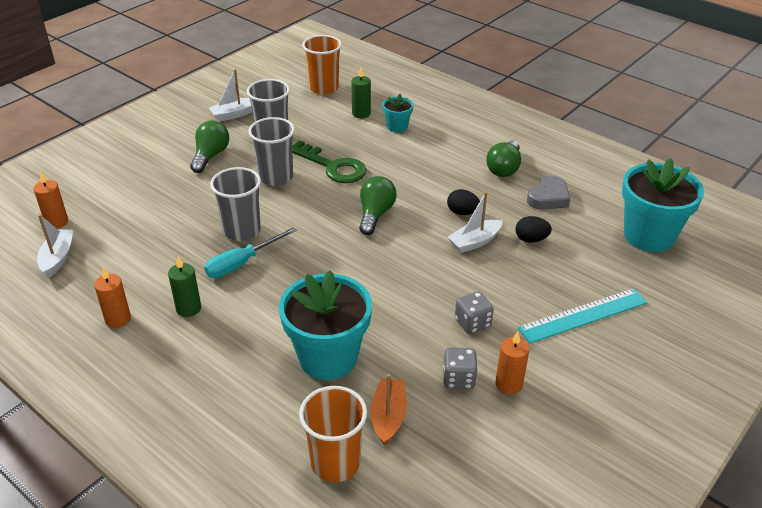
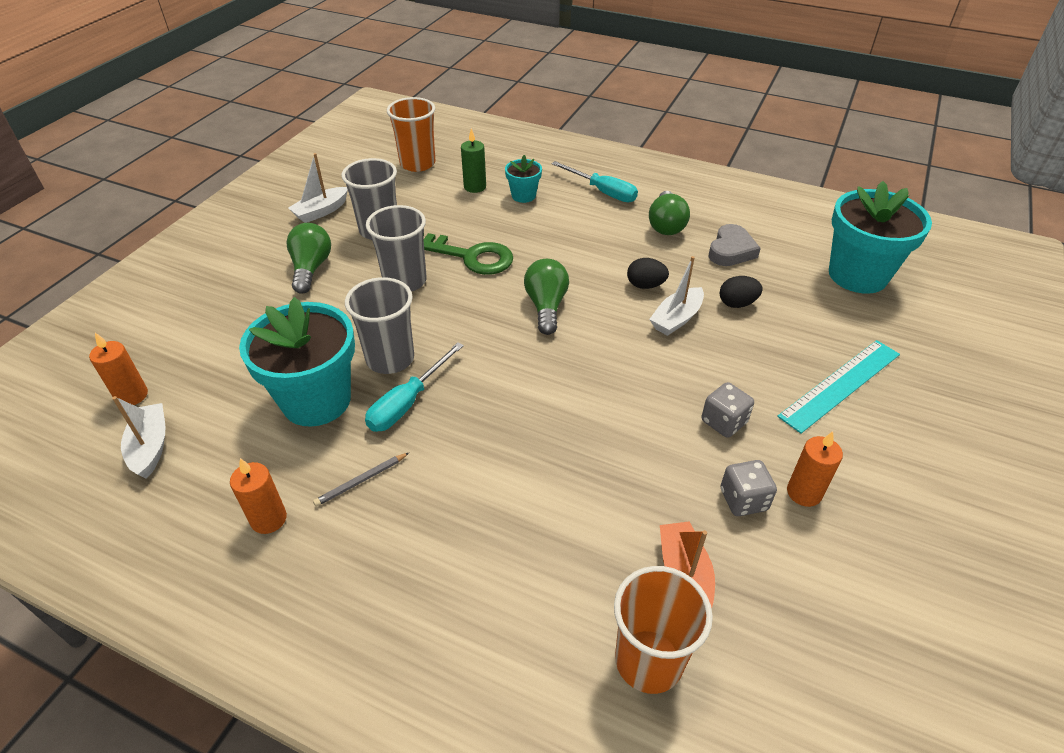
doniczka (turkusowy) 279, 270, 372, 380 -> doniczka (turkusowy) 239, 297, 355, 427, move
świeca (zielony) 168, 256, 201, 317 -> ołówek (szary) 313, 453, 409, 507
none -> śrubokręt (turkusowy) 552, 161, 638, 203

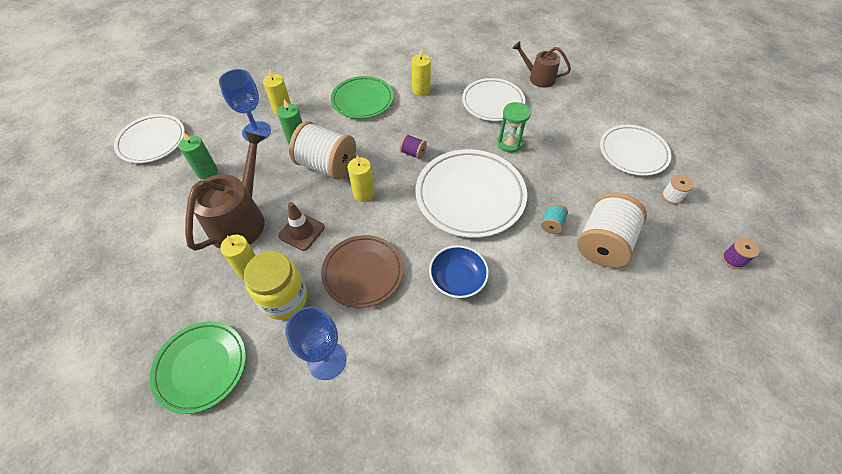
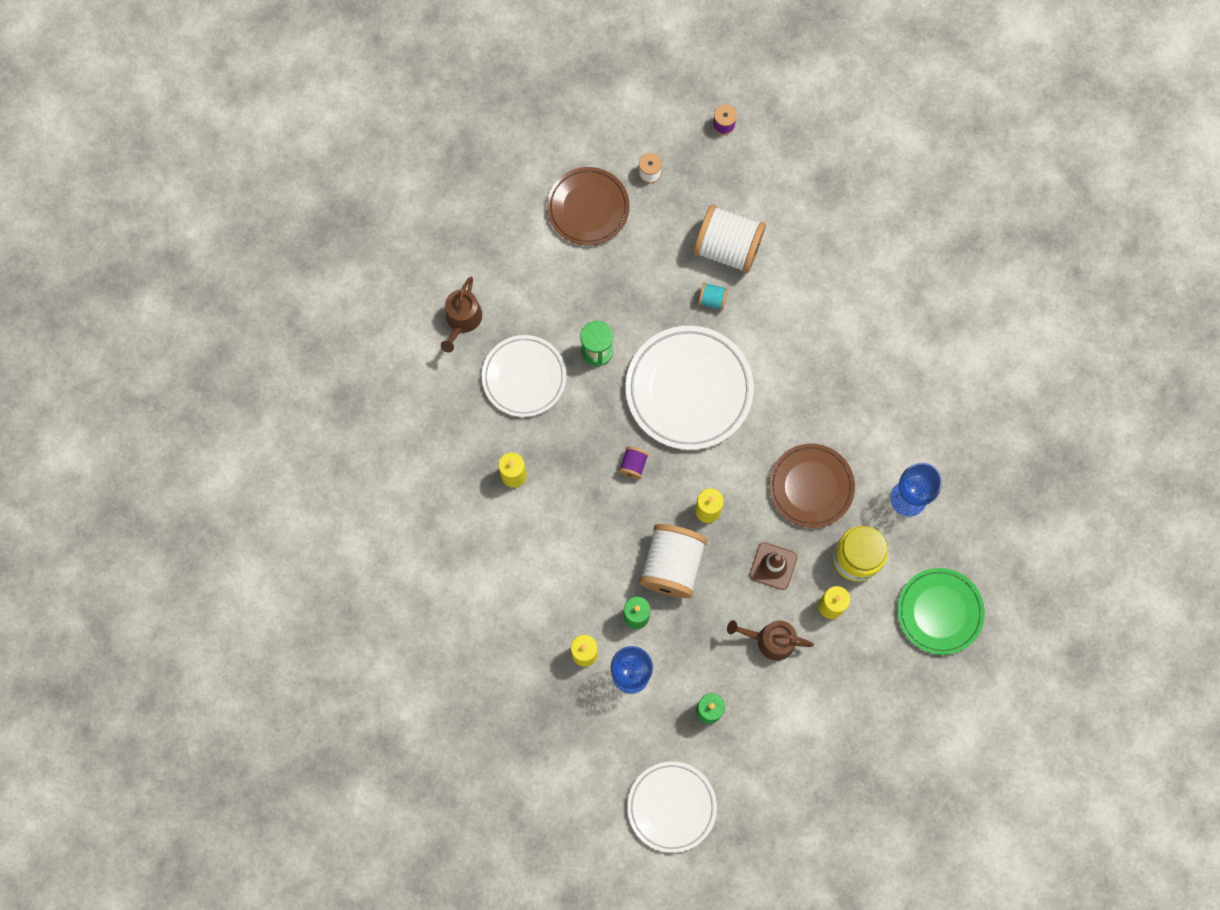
talerz (biały) 600, 125, 671, 176 -> talerz (brązowy) 547, 167, 630, 245
konewka (brązowy) 185, 131, 266, 251 -> konewka (brązowy) 727, 620, 814, 661, x0.59
talerz (zielony) 331, 76, 394, 119 -> none
miska (niebieski) 429, 245, 489, 298 -> none

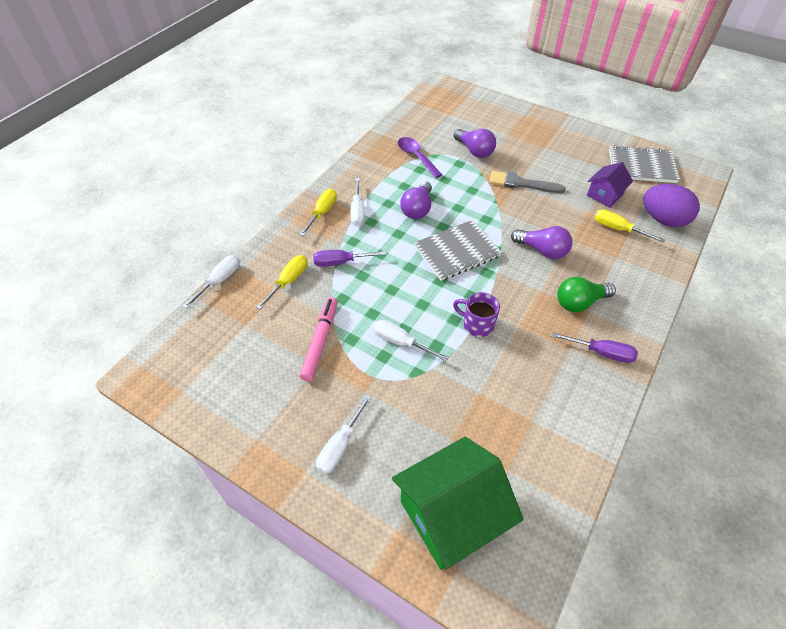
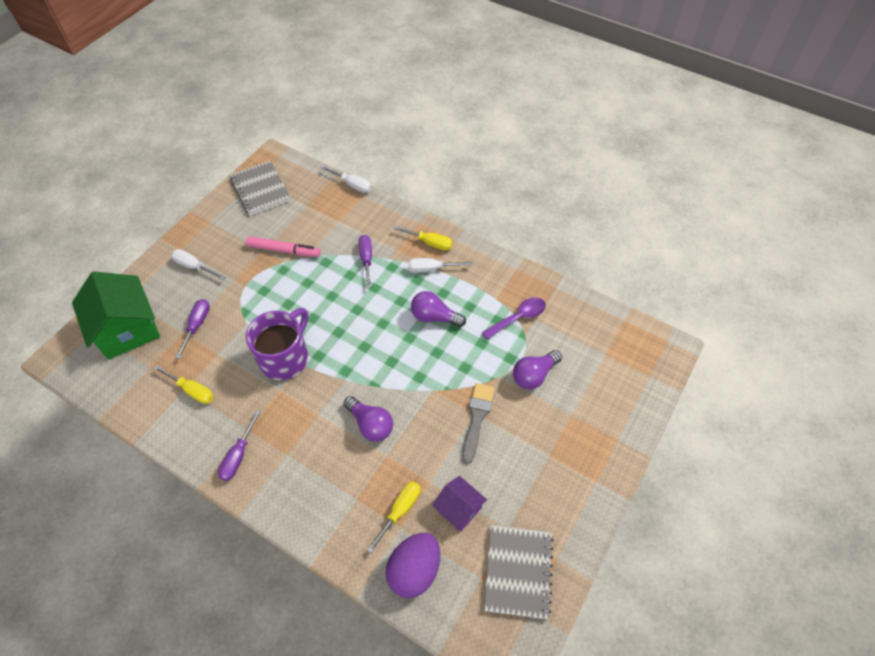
śrubokręt (żółty) 256, 255, 307, 310 -> śrubokręt (żółty) 154, 365, 213, 404, move
none -> śrubokręt (fioletowy) 176, 299, 210, 359
zeszyt (szary) 414, 220, 502, 281 -> zeszyt (szary) 229, 161, 291, 216, move
kubek (fioletowy) 453, 292, 500, 337 -> kubek (fioletowy) 246, 308, 308, 380, x1.78
żarówka (fioletowy) 511, 226, 573, 259 -> żarówka (fioletowy) 344, 396, 393, 441, 75 degrees counterclockwise
śrubokręt (biały) 373, 320, 448, 361 -> none
żarówka (zielony) 557, 277, 616, 312 -> none

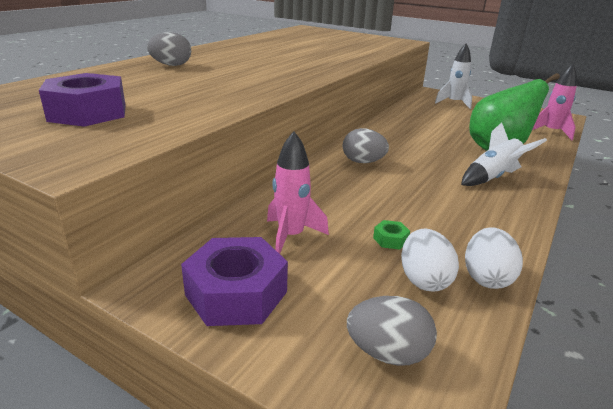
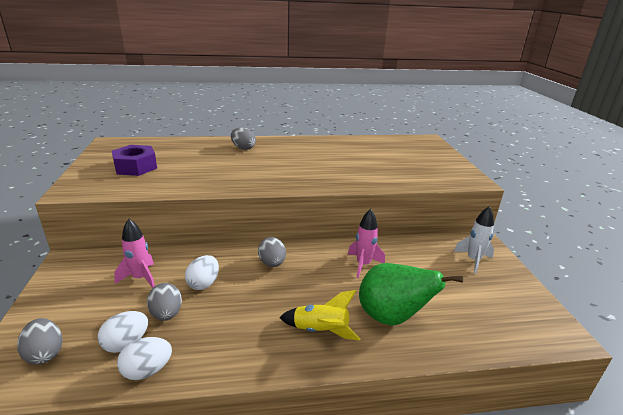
nakrętka (zielony) 373, 220, 410, 250 -> jajko (szary) 147, 283, 182, 321
none -> jajko (biały) 185, 255, 219, 290
rakieta (biały) 461, 122, 547, 186 -> rakieta (żółty) 279, 290, 360, 341
rakieta (różowy) 532, 64, 577, 140 -> rakieta (różowy) 348, 209, 385, 278, move
nakrętka (fioletowy) 181, 237, 288, 326 -> none

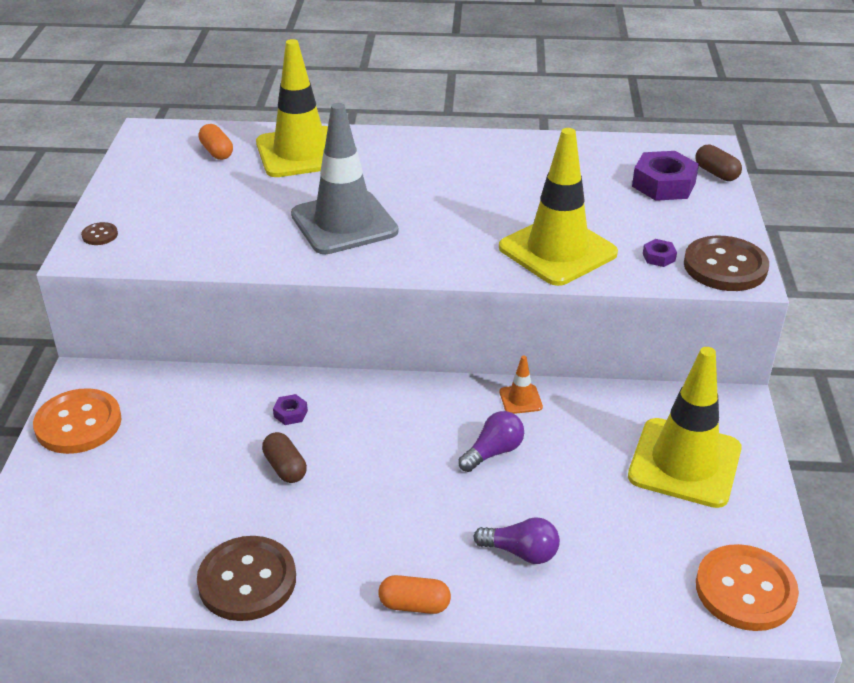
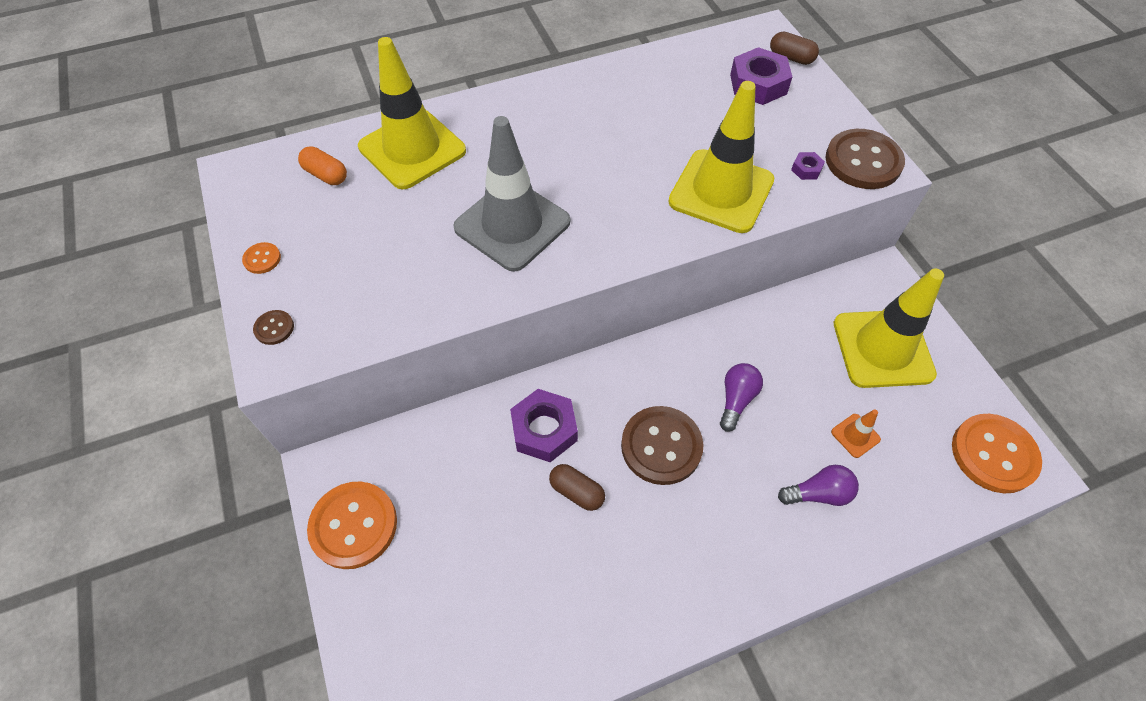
none -> guzik (pomarańczowy) 242, 242, 281, 274
nakrętka (fioletowy) 273, 394, 308, 425 -> nakrętka (fioletowy) 510, 389, 578, 462, x2.13
guzik (brązowy) 197, 536, 296, 621 -> guzik (brązowy) 621, 406, 704, 485, move
pachołek (pomarańczowy) 499, 355, 543, 414 -> pachołek (pomarańczowy) 831, 410, 881, 458, move
kapsułka (pomarańczowy) 378, 575, 451, 614 -> none

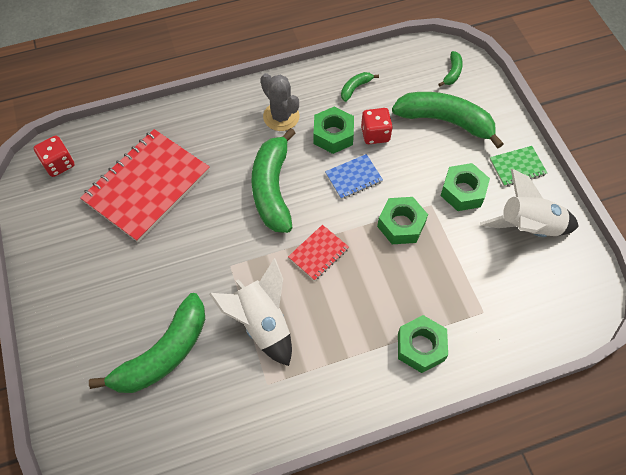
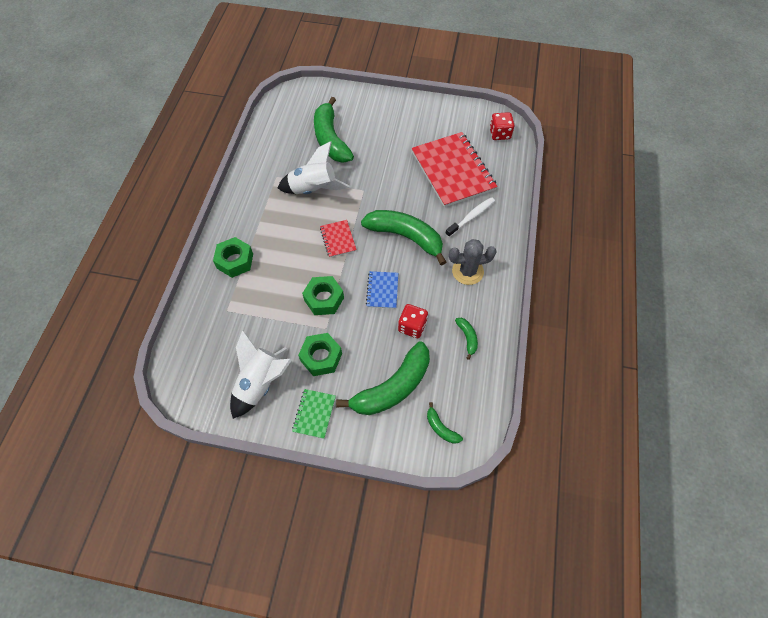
none -> szczoteczka do zębów (biały) 445, 197, 495, 237
nakrętka (zielony) 314, 106, 354, 154 -> none

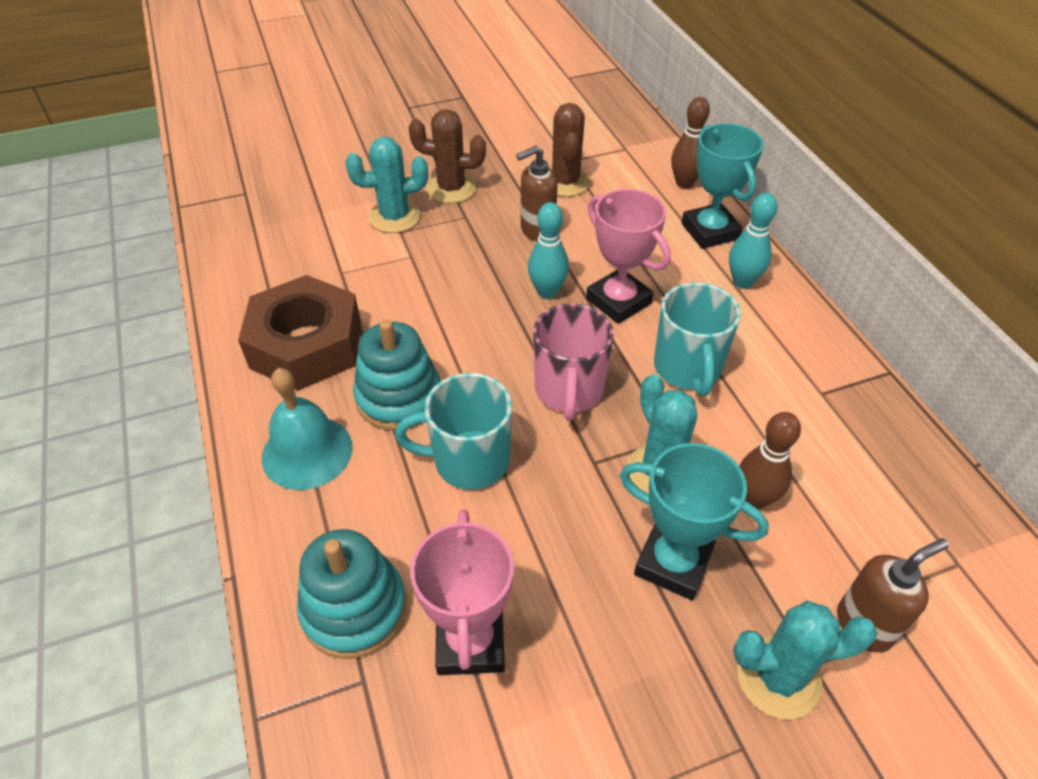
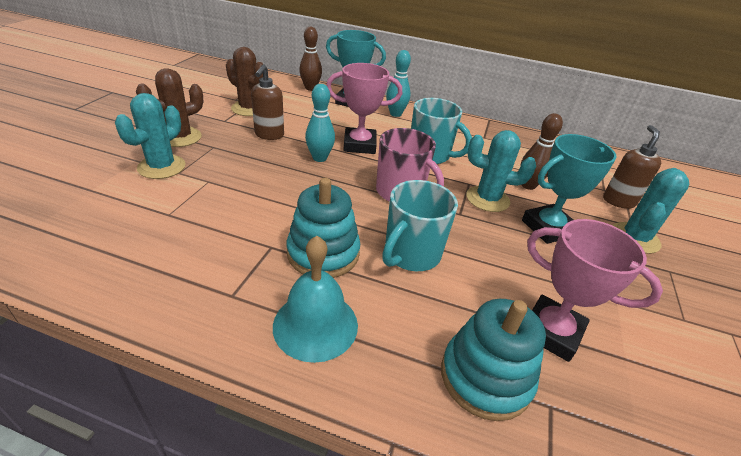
nakrętka (brązowy) 238, 275, 361, 390 -> none

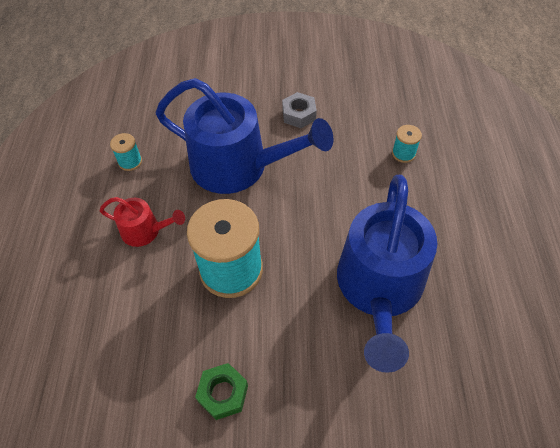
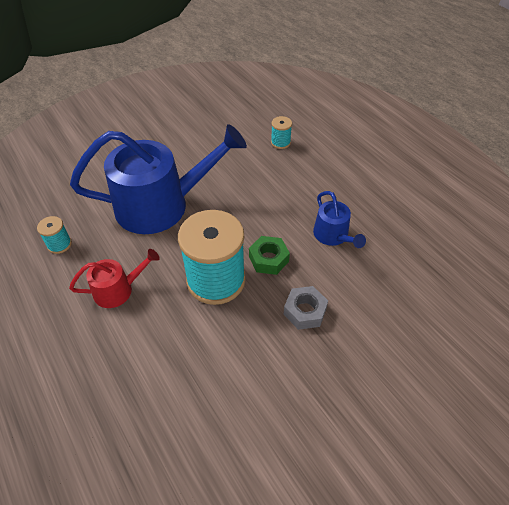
nakrętka (zielony) 195, 363, 248, 420 -> nakrętka (zielony) 249, 236, 290, 275, move
nakrętka (szary) 282, 92, 317, 128 -> nakrętka (szary) 284, 286, 328, 330, move
konewka (niebieski) 337, 175, 437, 373 -> konewka (niebieski) 313, 191, 366, 248, x0.47

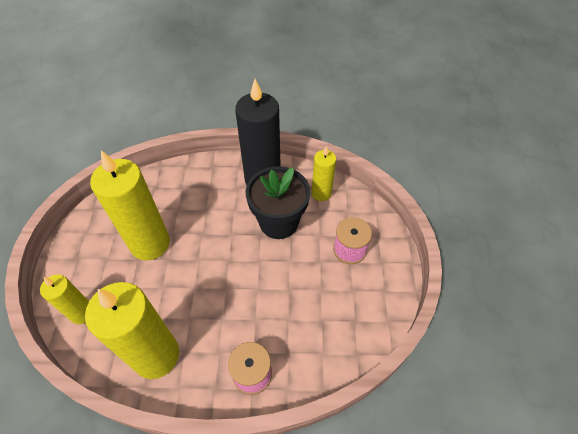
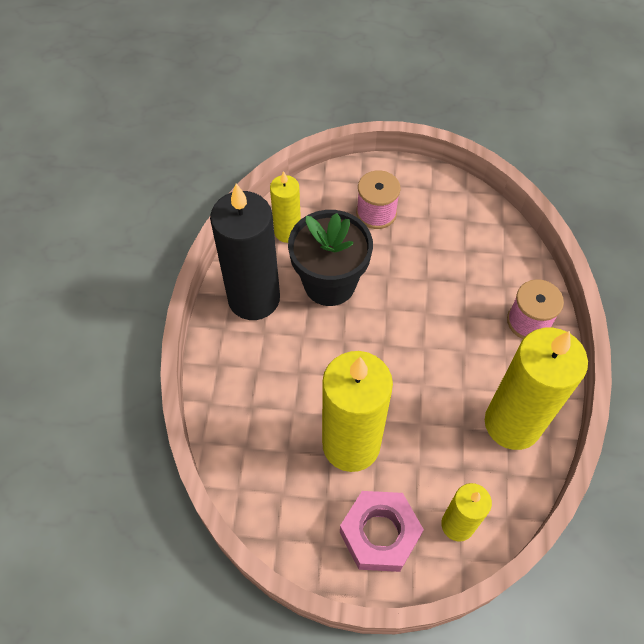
none -> nakrętka (różowy) 340, 491, 424, 572

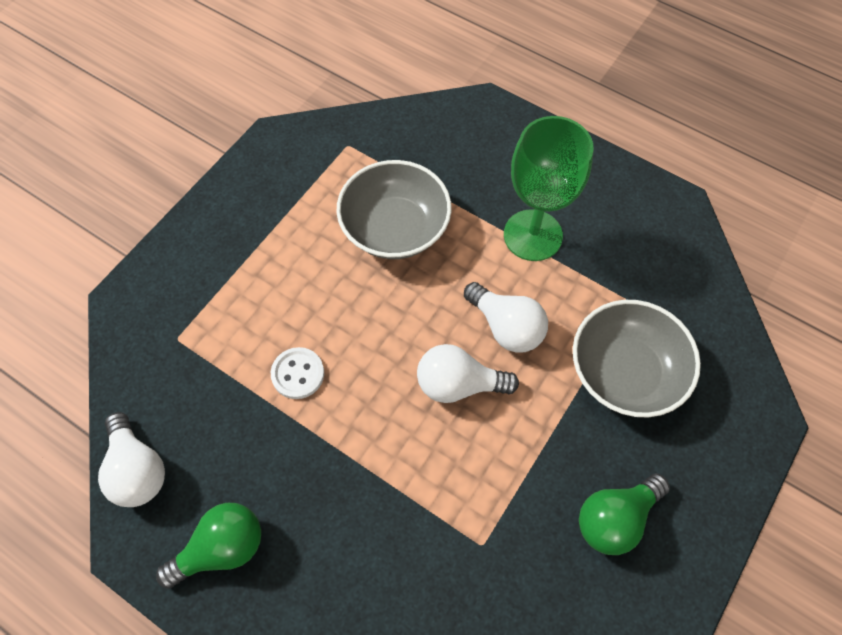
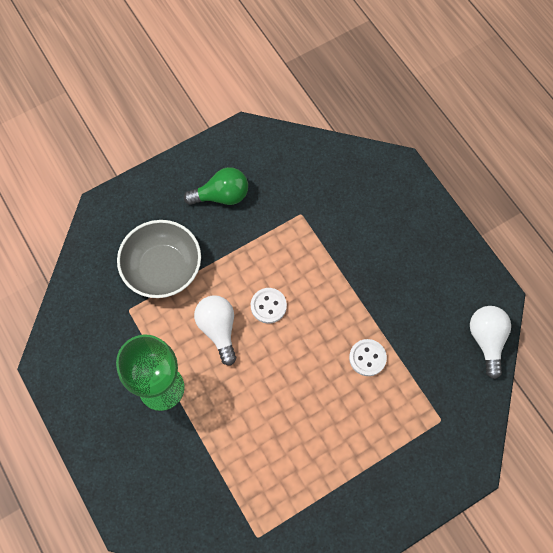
żarówka (biały) 417, 344, 519, 403 -> guzik (biały) 251, 288, 287, 324
żarówka (zielony) 156, 503, 261, 589 -> none
miska (szary) 336, 160, 452, 259 -> none

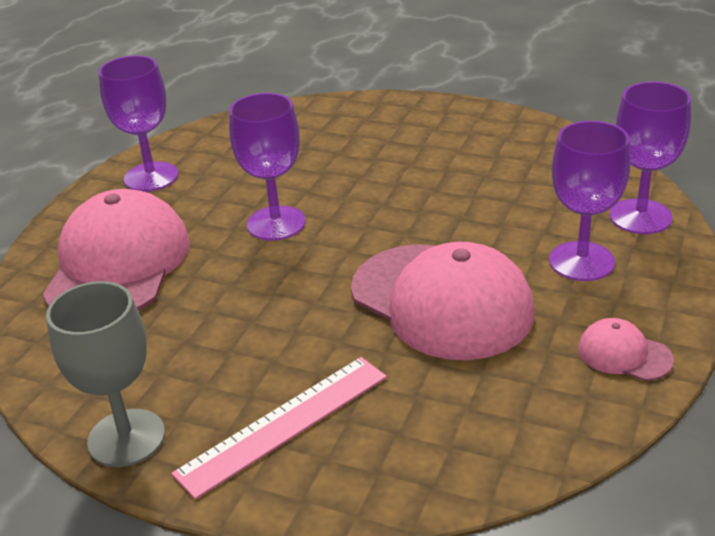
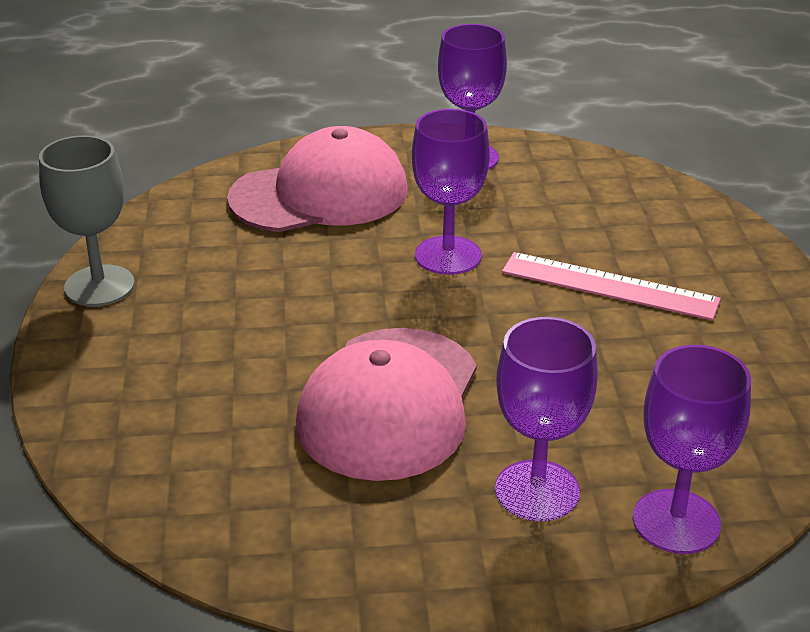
linijka (różowy) 171, 357, 387, 500 -> linijka (różowy) 502, 252, 721, 321, move
czapka (różowy) 578, 318, 674, 381 -> none

